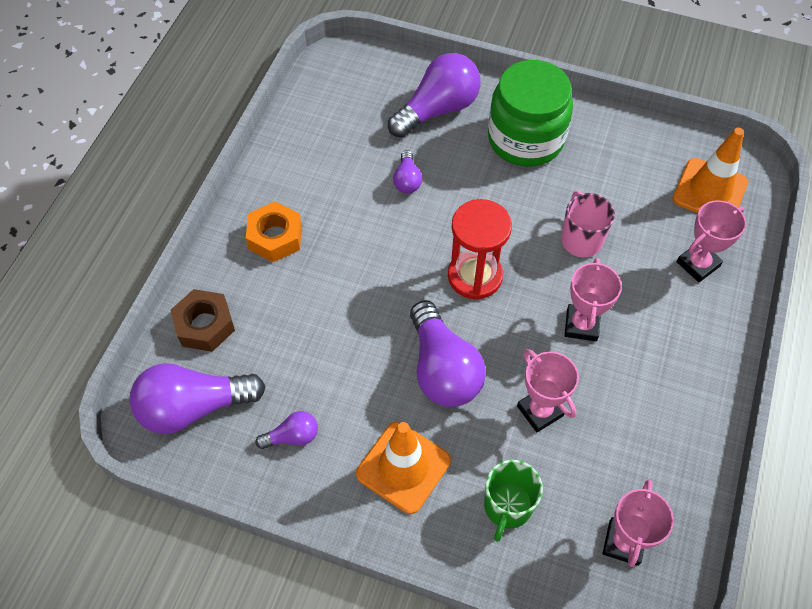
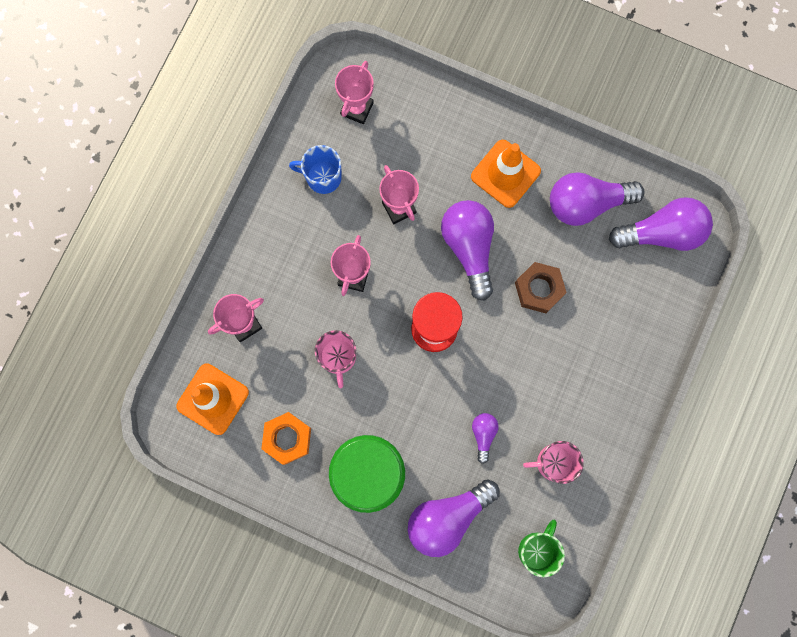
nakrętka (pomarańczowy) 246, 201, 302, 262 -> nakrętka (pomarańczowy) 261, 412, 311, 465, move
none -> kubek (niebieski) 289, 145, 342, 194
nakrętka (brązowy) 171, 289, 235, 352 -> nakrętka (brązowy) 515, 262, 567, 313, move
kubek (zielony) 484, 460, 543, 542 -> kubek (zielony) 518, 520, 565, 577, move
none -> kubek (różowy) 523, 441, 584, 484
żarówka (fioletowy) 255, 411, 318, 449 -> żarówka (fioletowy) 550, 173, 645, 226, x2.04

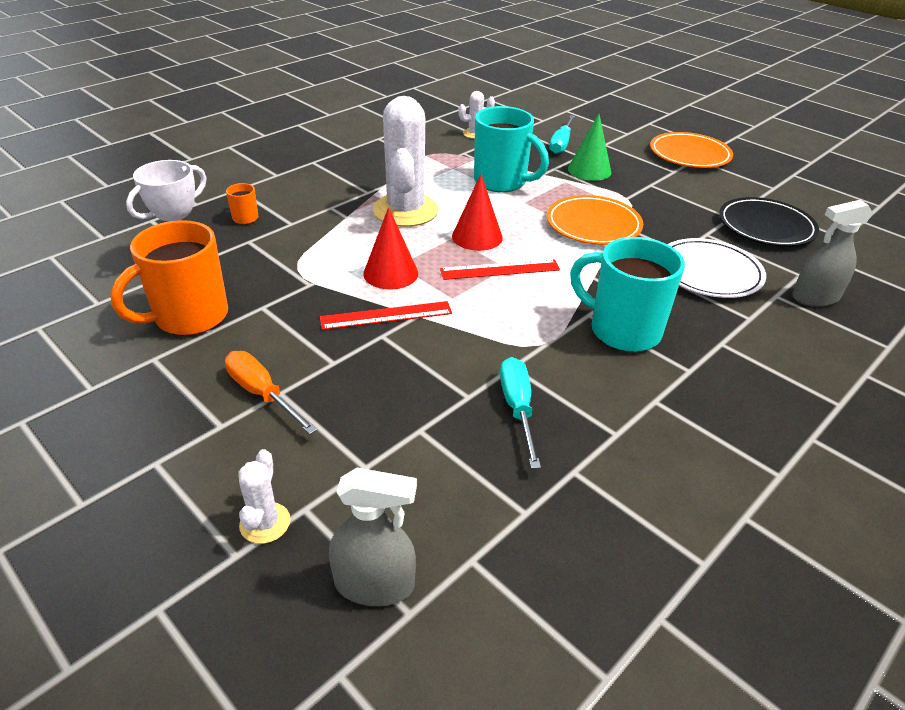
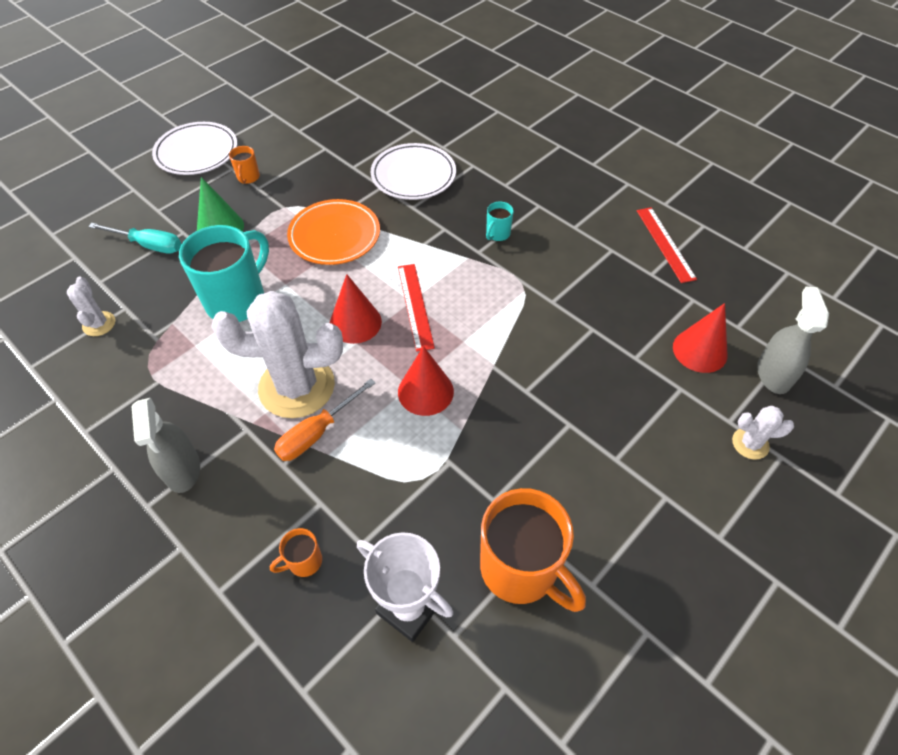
spryskiwacz (szary) 792, 200, 873, 307 -> spryskiwacz (szary) 132, 398, 200, 493, move
talerz (pomarańczowy) 650, 132, 733, 168 -> talerz (biały) 152, 122, 237, 175
none -> kubek (pomarańczowy) 229, 146, 260, 184
śrubokręt (pomarańczowy) 225, 351, 317, 434 -> śrubokręt (pomarańczowy) 274, 379, 375, 461, move
kubek (turkusowy) 570, 237, 685, 352 -> kubek (turkusowy) 486, 201, 514, 241, x0.44
linijka (czerwony) 320, 301, 452, 330 -> linijka (czerwony) 637, 207, 697, 283, move
none -> stożek (czerwony) 673, 303, 727, 373
śrubokręt (turkusowy) 500, 357, 541, 469 -> none
talerz (czarny) 719, 197, 819, 247 -> none

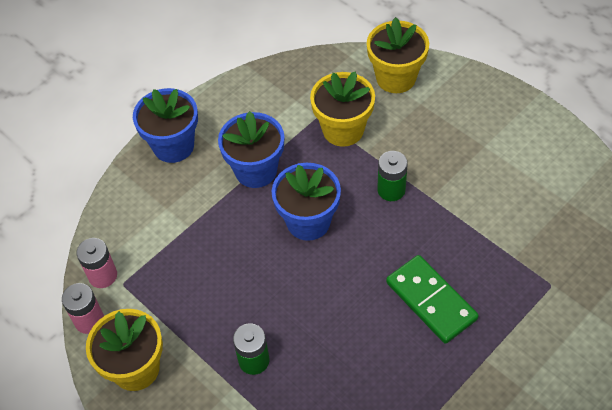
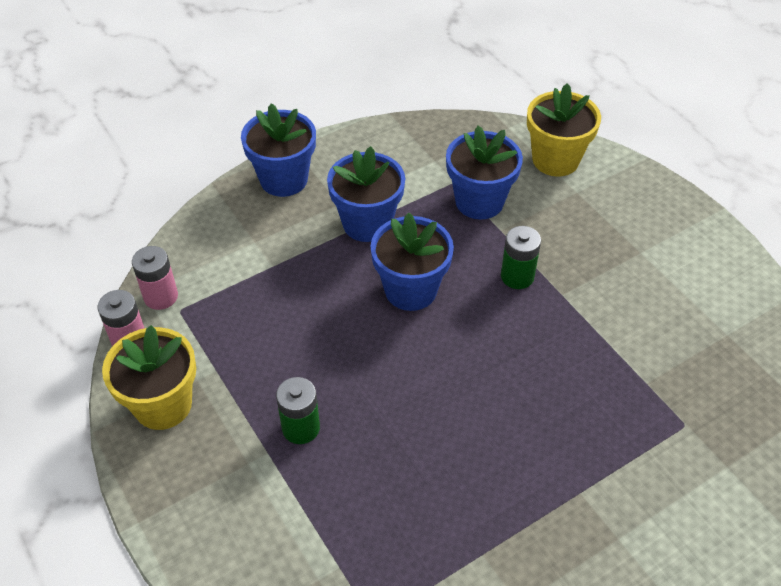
doniczka (żółty) 310, 72, 375, 147 -> doniczka (niebieski) 446, 126, 523, 219
kostka domina (zielony) 386, 255, 479, 344 -> none

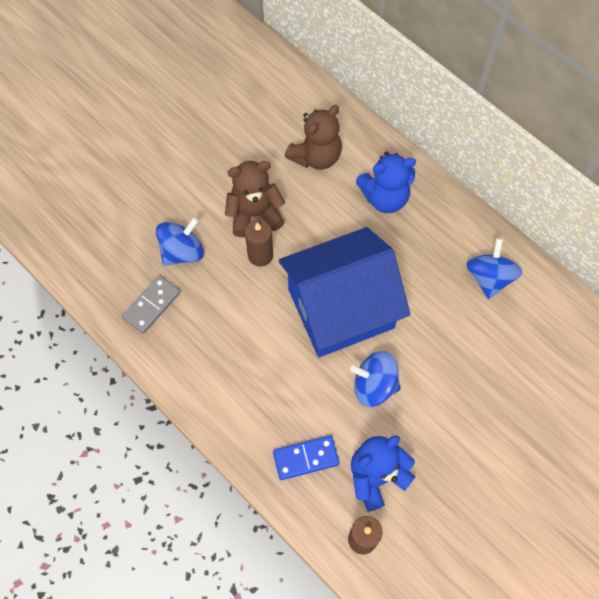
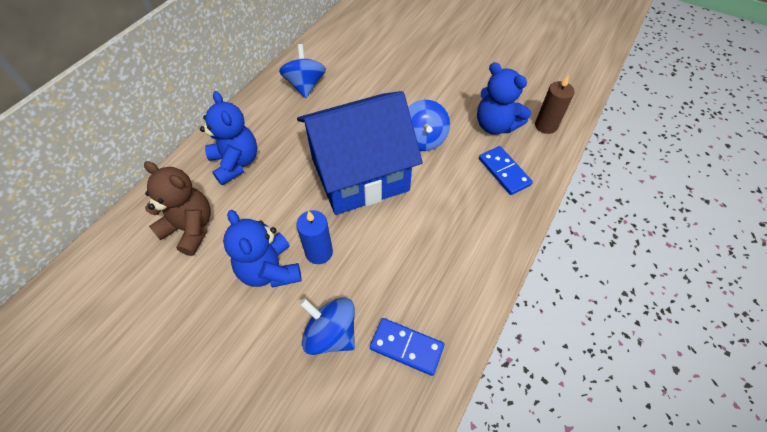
miś (brązowy) 225, 161, 286, 237 -> miś (niebieski) 223, 210, 302, 288
bączek (niebieski) 466, 238, 523, 299 -> bączek (niebieski) 279, 44, 326, 98, 90 degrees clockwise
świeca (brązowy) 245, 220, 273, 267 -> świeca (niebieski) 296, 210, 333, 264
domek (niebieski) 279, 227, 410, 357 -> domek (niebieski) 297, 91, 423, 215, 75 degrees counterclockwise
kostka domina (szary) 122, 275, 180, 334 -> kostka domina (niebieski) 370, 318, 445, 376

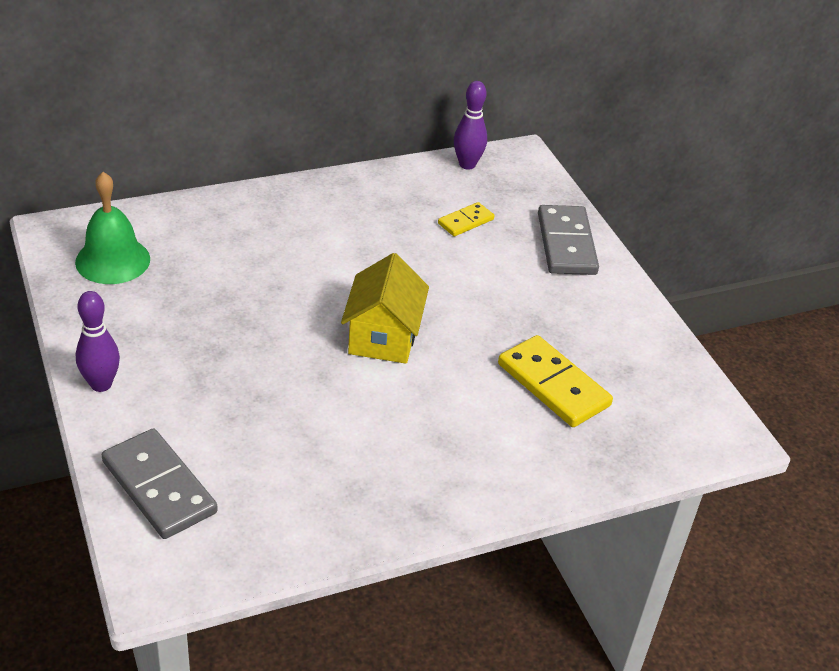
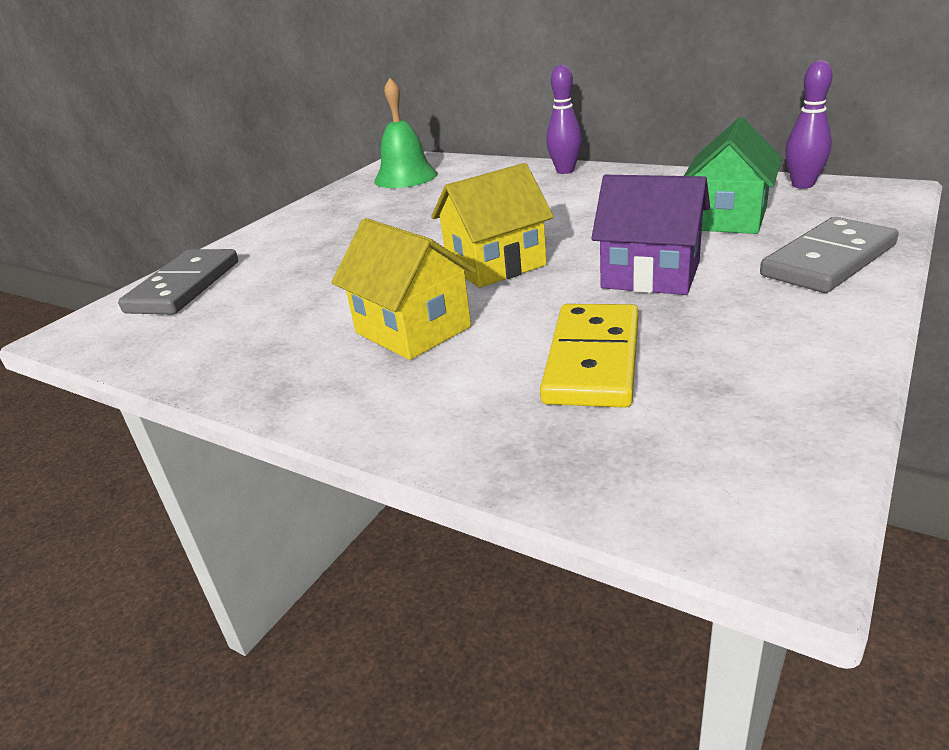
none -> domek (żółty) 331, 218, 477, 360
kręgiel (fioletowy) 76, 291, 120, 392 -> kręgiel (fioletowy) 546, 65, 582, 174, move
none -> domek (fioletowy) 591, 175, 710, 295
kostka domina (żółty) 438, 202, 494, 236 -> domek (zielony) 684, 117, 782, 234

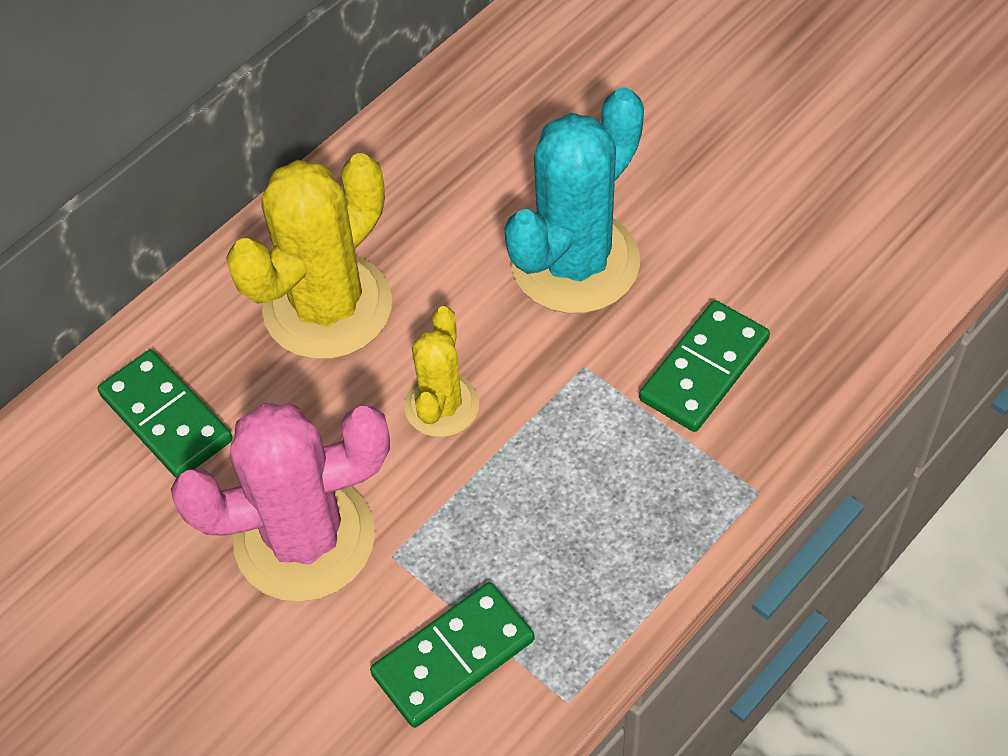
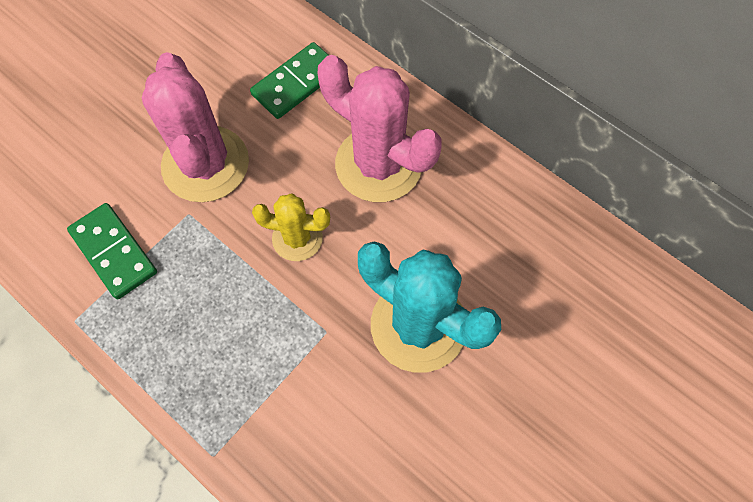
kaktus (żółty) 226, 153, 392, 359 -> kaktus (różowy) 318, 55, 442, 202
kostka domina (zielony) 639, 300, 770, 432 -> none

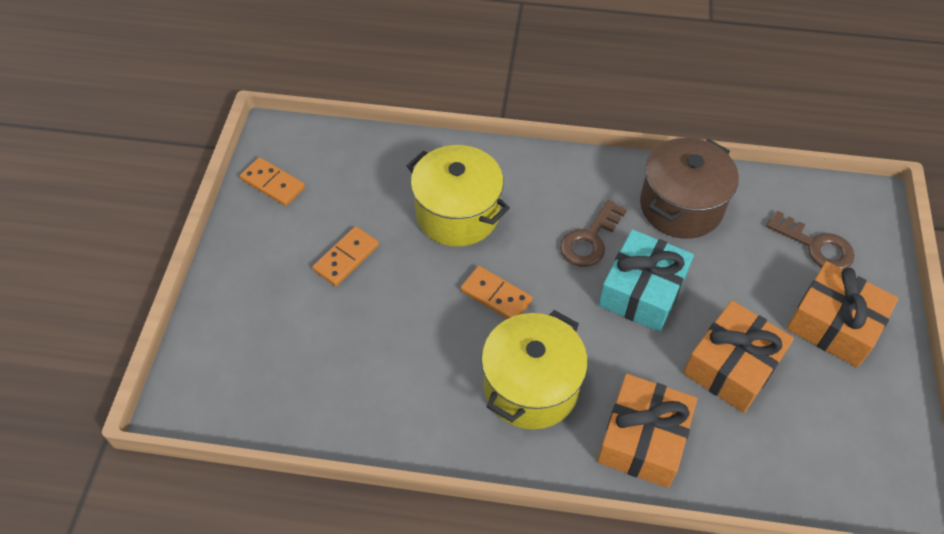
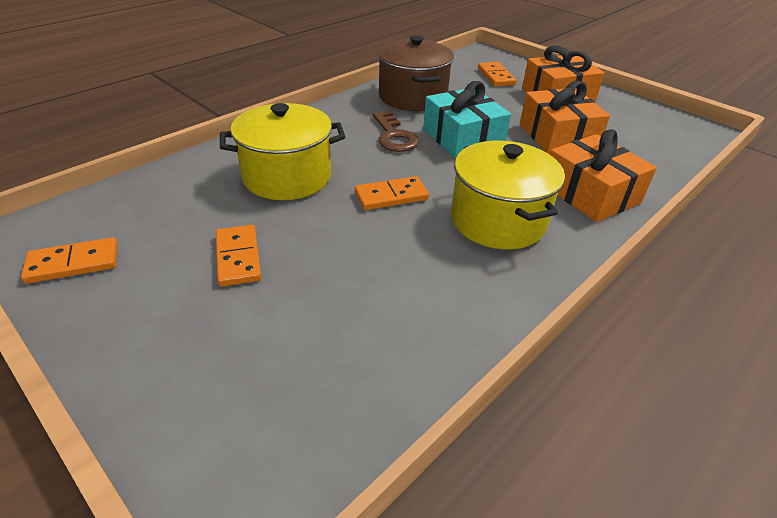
klucz (brązowy) 766, 211, 854, 269 -> kostka domina (pomarańczowy) 478, 62, 517, 86

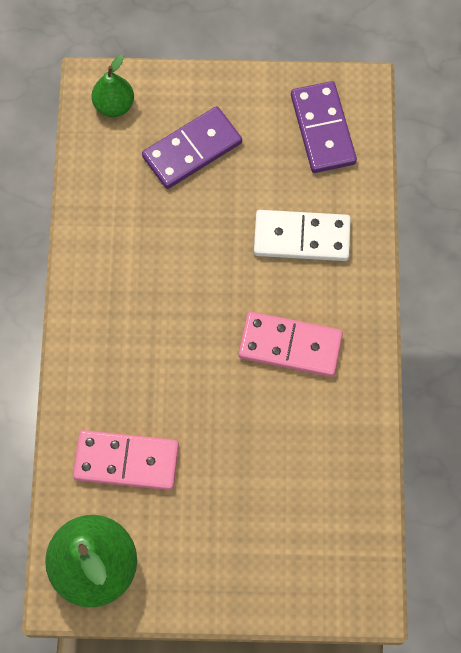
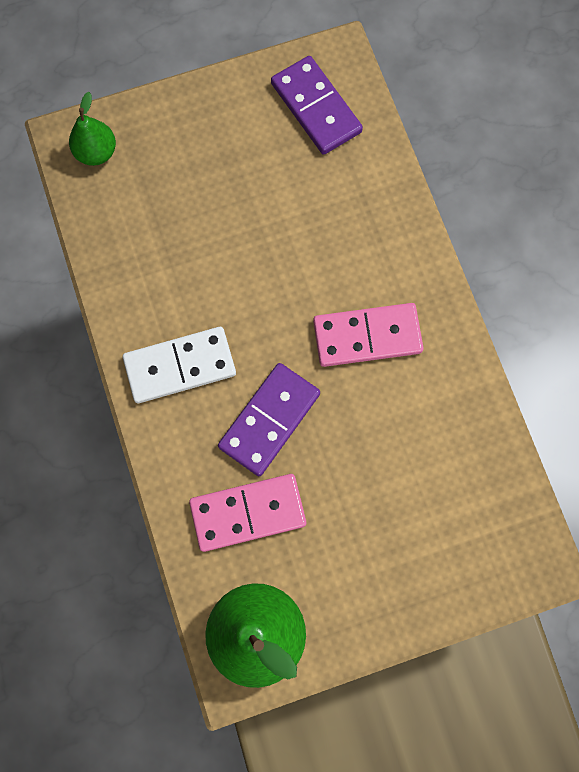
kostka domina (biały) 254, 210, 351, 261 -> kostka domina (biały) 123, 327, 236, 403, move
kostka domina (fioletowy) 142, 106, 242, 189 -> kostka domina (fioletowy) 218, 363, 320, 476, move

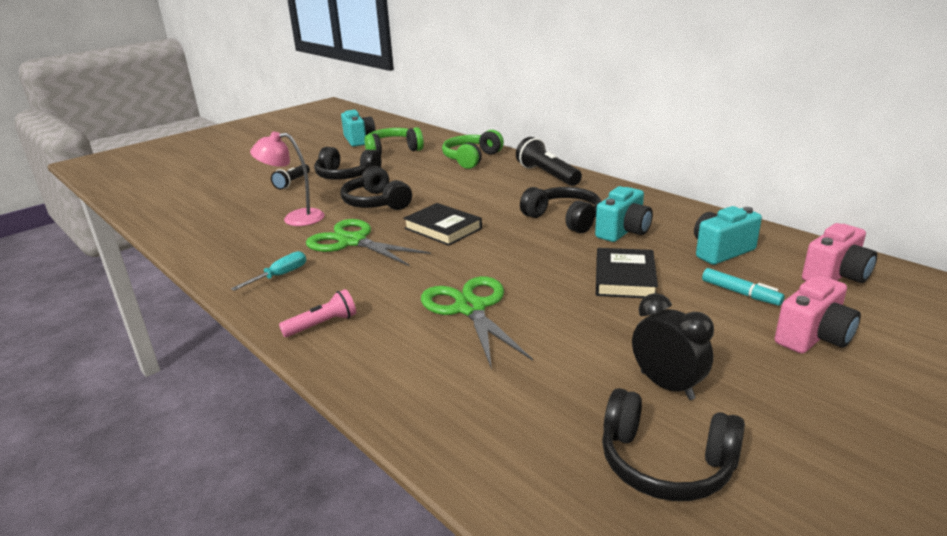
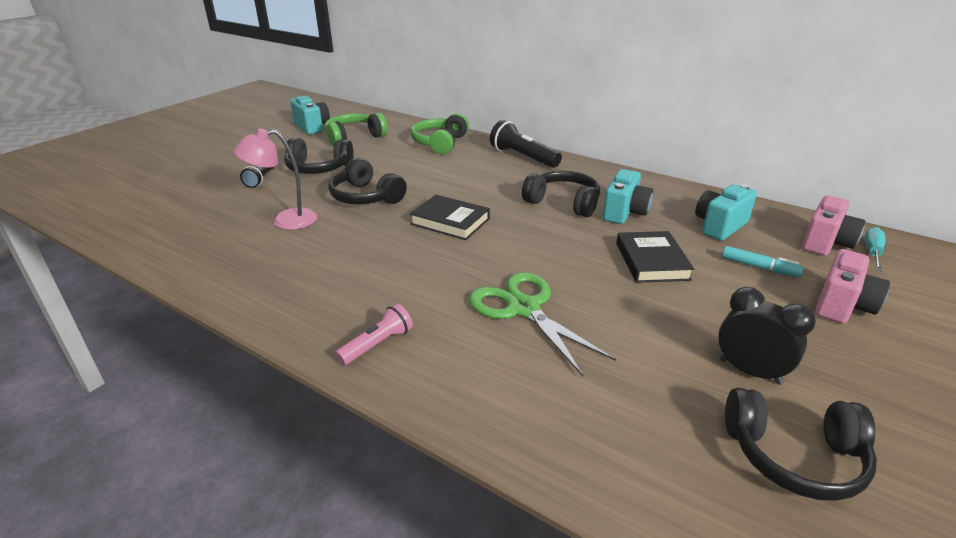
śrubokręt (turkusowy) 231, 251, 306, 291 -> śrubokręt (turkusowy) 864, 227, 886, 272, move
nożyczki (zielony) 306, 219, 431, 266 -> none

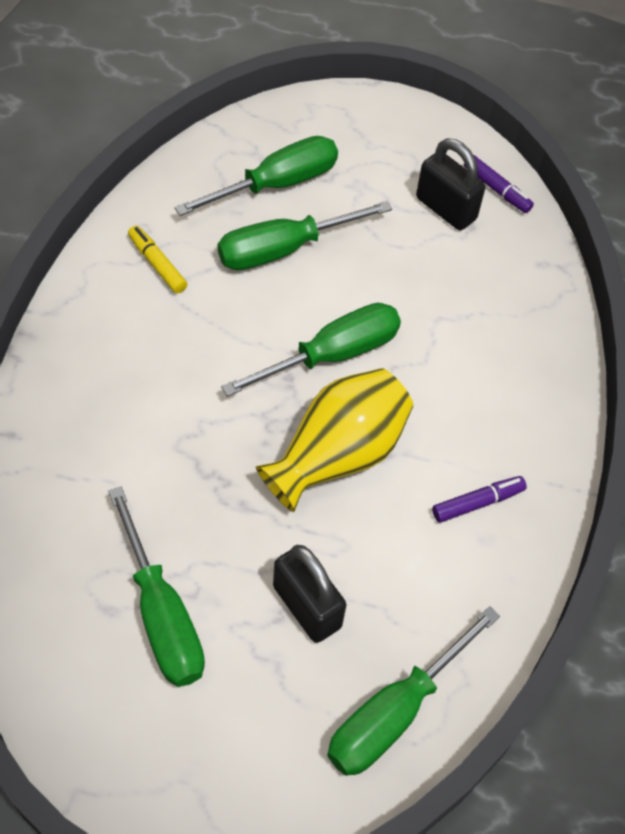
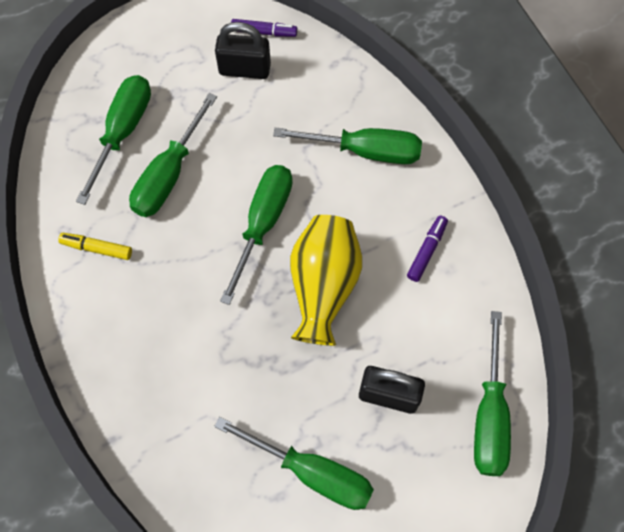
none -> śrubokręt (zielony) 273, 127, 422, 164

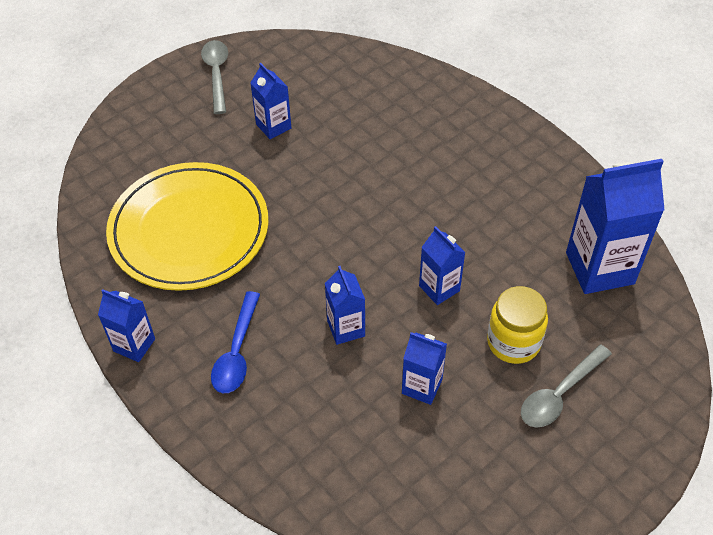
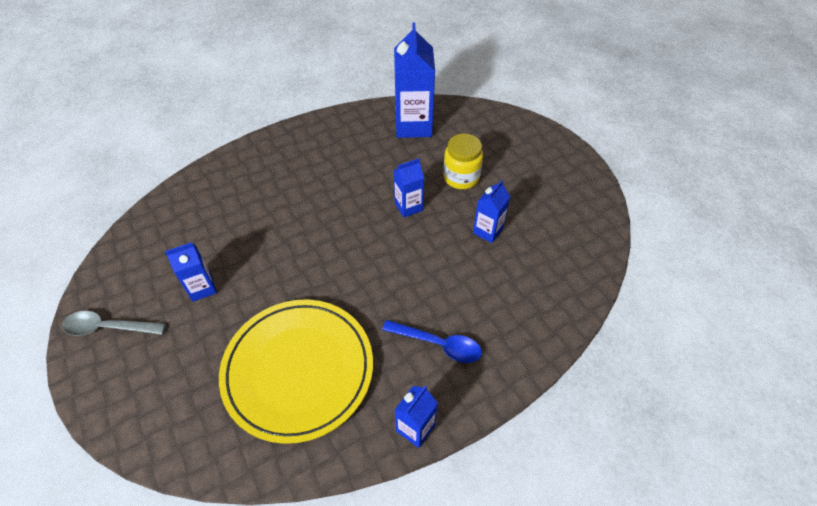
karton mleka (niebieski) 325, 266, 365, 345 -> none
łyżka (szary) 521, 344, 612, 428 -> none

